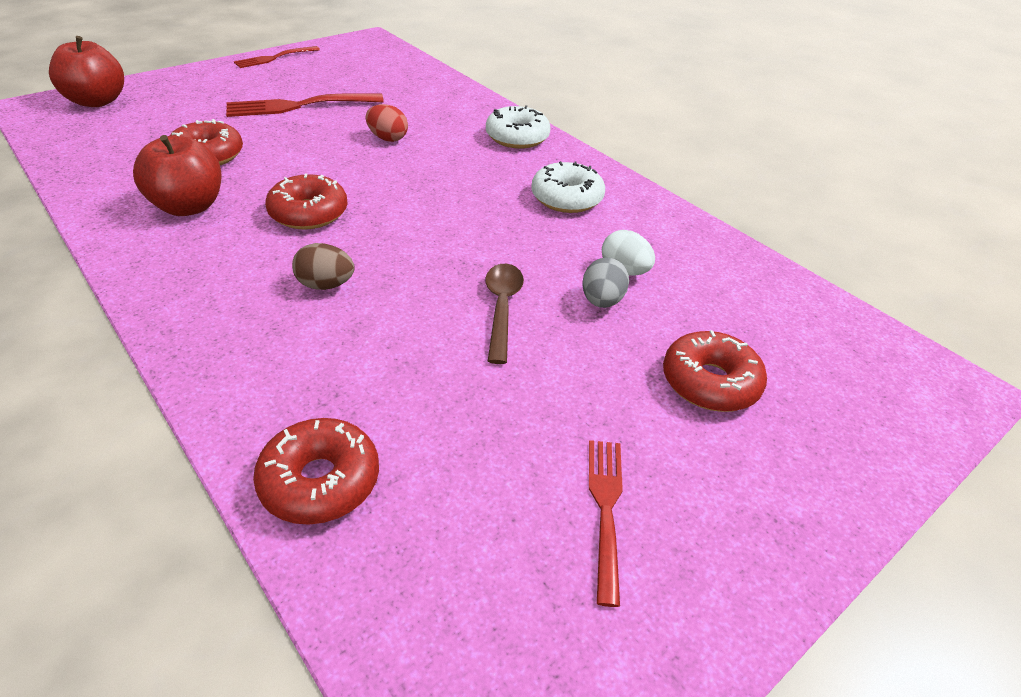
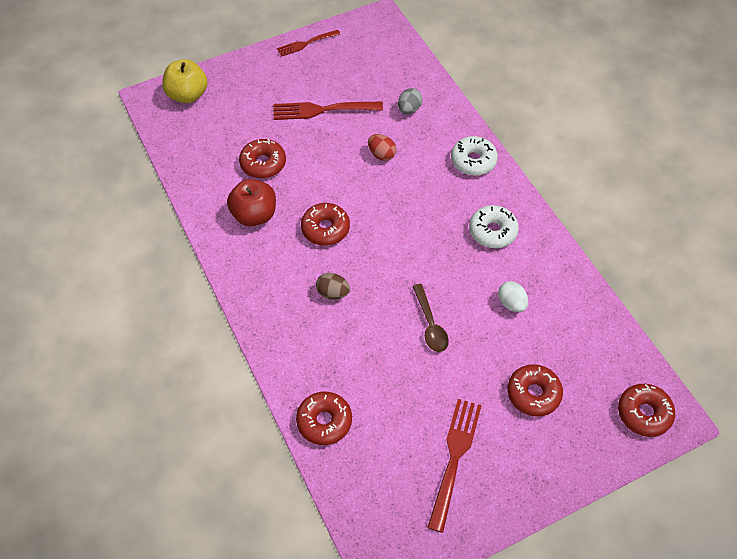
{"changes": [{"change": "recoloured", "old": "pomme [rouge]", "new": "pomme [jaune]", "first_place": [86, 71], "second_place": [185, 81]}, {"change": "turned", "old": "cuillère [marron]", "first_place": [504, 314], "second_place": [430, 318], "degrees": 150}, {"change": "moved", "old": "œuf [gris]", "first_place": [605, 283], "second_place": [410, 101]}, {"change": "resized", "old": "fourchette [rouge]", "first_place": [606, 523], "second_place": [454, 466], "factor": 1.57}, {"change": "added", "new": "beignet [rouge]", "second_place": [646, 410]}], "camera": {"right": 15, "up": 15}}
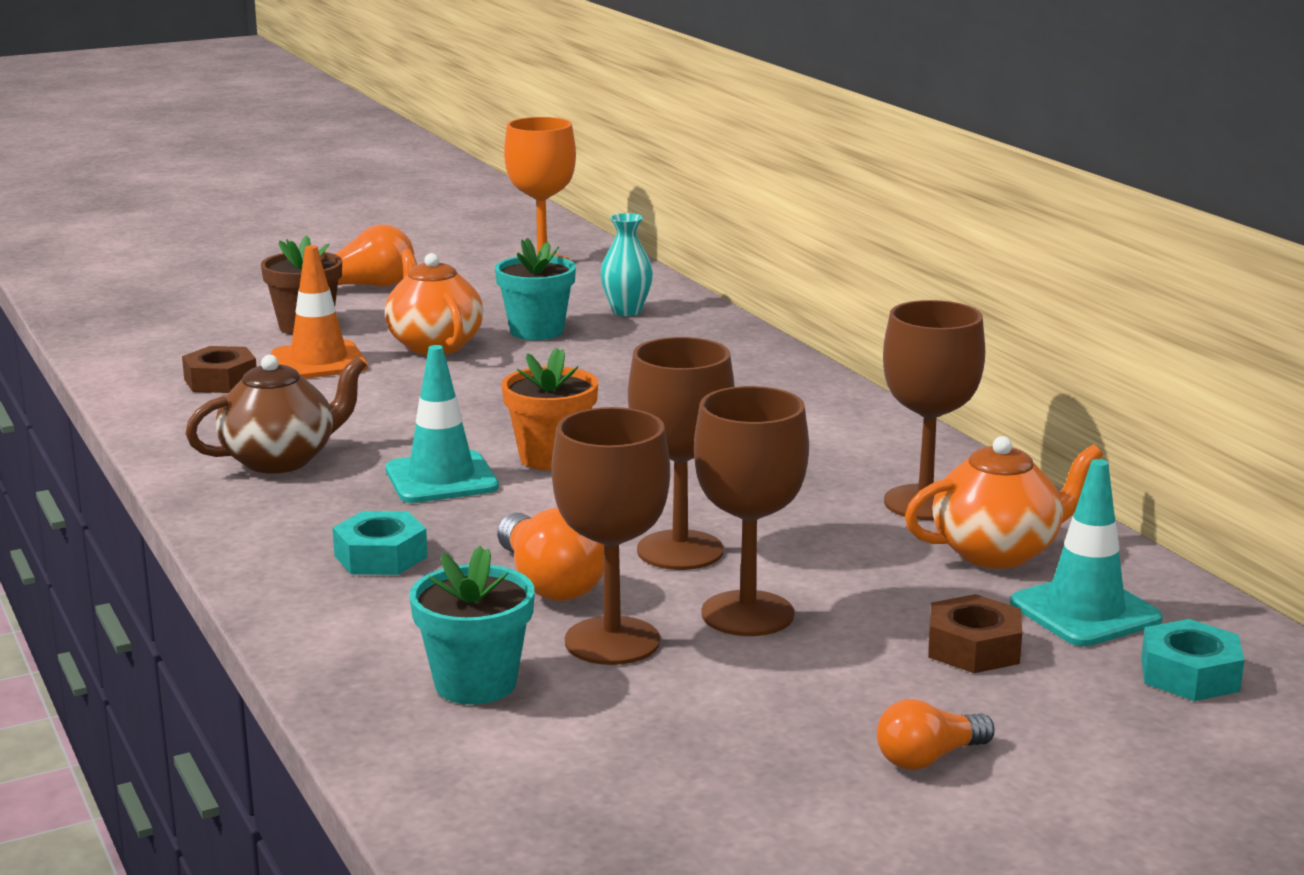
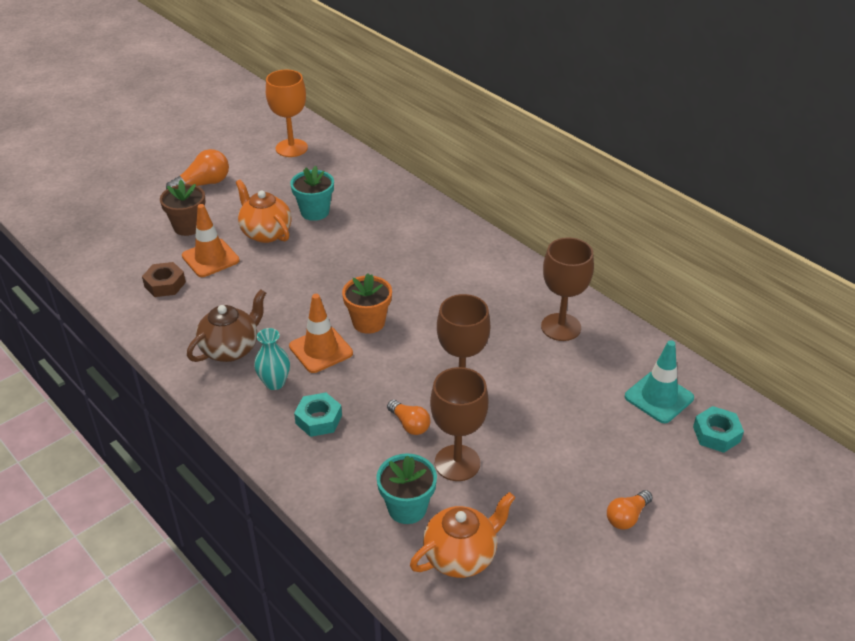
{"changes": [{"change": "recoloured", "old": "cône de chantier [turquoise]", "new": "cône de chantier [orange]", "first_place": [442, 424], "second_place": [321, 333]}, {"change": "resized", "old": "ampoule [orange]", "first_place": [550, 554], "second_place": [408, 417], "factor": 0.63}, {"change": "moved", "old": "vase [turquoise]", "first_place": [626, 264], "second_place": [272, 359]}, {"change": "removed", "old": "verre à pied [marron]", "first_place": [751, 511]}, {"change": "moved", "old": "théière [orange]", "first_place": [1004, 502], "second_place": [462, 535]}, {"change": "removed", "old": "écrou [marron]", "first_place": [975, 633]}], "camera": {"right": -15, "up": 20}}
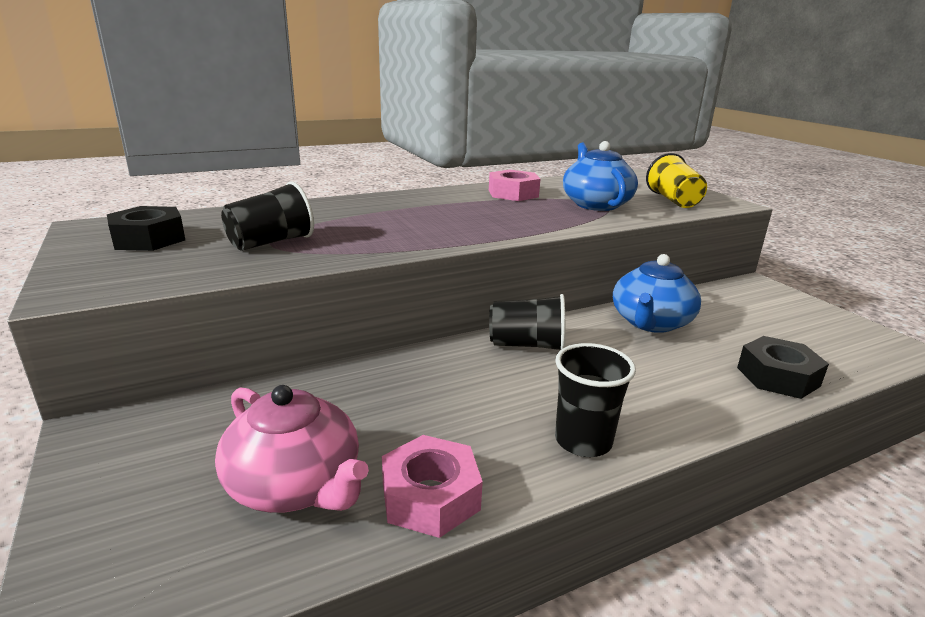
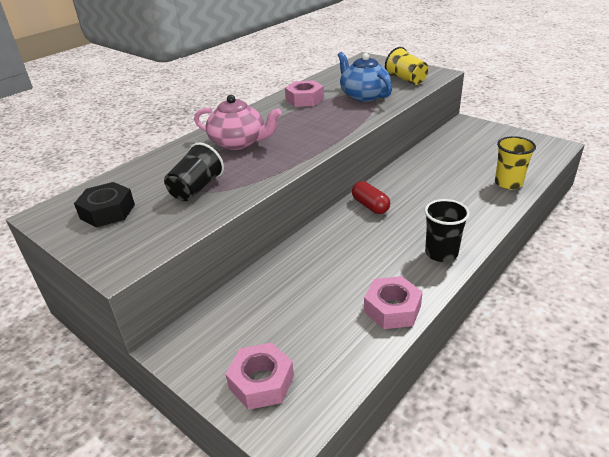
{"changes": [{"change": "moved", "old": "théière [rose]", "first_place": [292, 449], "second_place": [238, 122]}, {"change": "replaced", "old": "gobelet [noir]", "new": "gélule [rouge]", "first_place": [527, 322], "second_place": [371, 197]}, {"change": "removed", "old": "théière [bleu]", "first_place": [657, 293]}, {"change": "replaced", "old": "écrou [noir]", "new": "gobelet [jaune]", "first_place": [783, 367], "second_place": [515, 163]}, {"change": "added", "new": "écrou [rose]", "second_place": [260, 376]}], "camera": {"right": -20, "up": 10}}
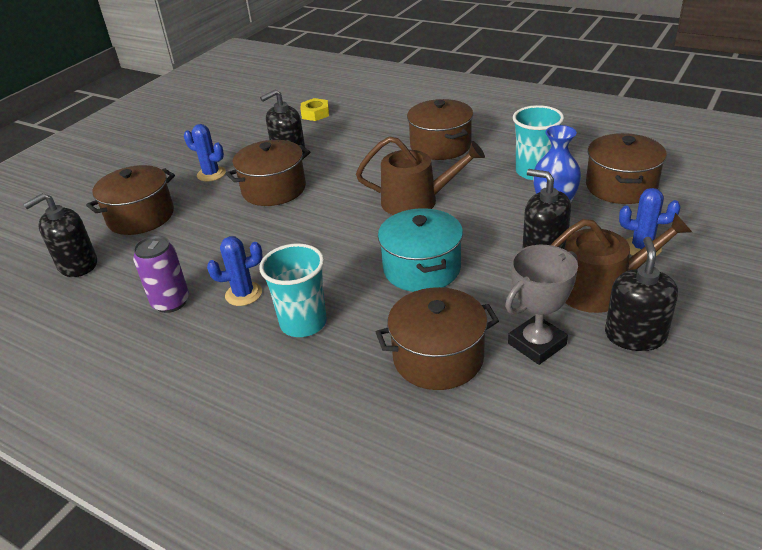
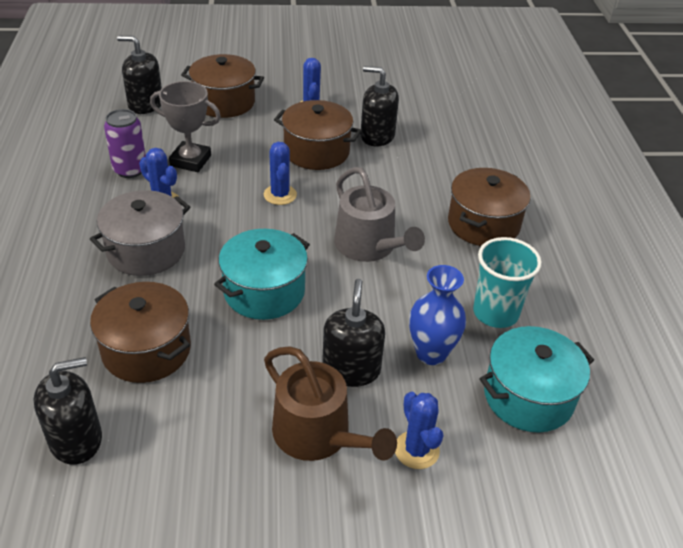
{"changes": [{"change": "replaced", "old": "gobelet [turquoise]", "new": "marmite [gris]", "first_place": [293, 290], "second_place": [140, 233]}, {"change": "removed", "old": "écrou [jaune]", "first_place": [314, 109]}, {"change": "recoloured", "old": "arrosoir [marron]", "new": "arrosoir [gris]", "first_place": [420, 175], "second_place": [379, 214]}, {"change": "moved", "old": "trophée [gris]", "first_place": [541, 305], "second_place": [185, 126]}, {"change": "recoloured", "old": "marmite [marron]", "new": "marmite [turquoise]", "first_place": [626, 168], "second_place": [536, 379]}, {"change": "moved", "old": "distributeur de savon [noir]", "first_place": [641, 294], "second_place": [68, 411]}, {"change": "added", "new": "cactus [bleu]", "second_place": [280, 173]}], "camera": {"right": 50, "up": 5}}
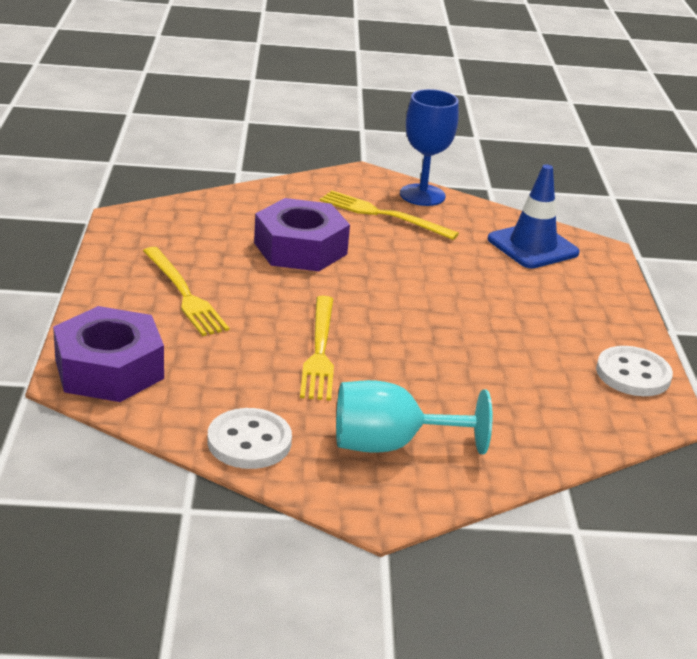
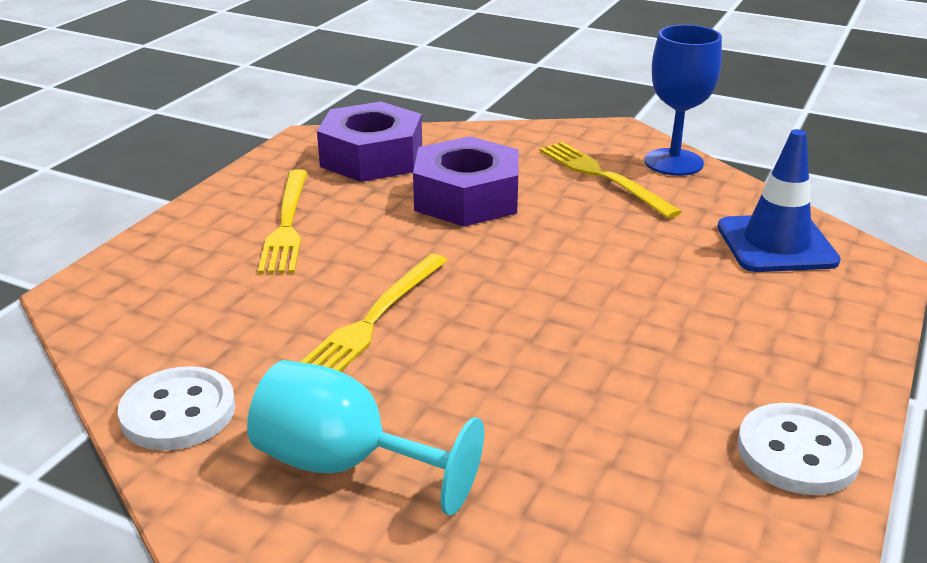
{"changes": [{"change": "moved", "old": "écrou [violet]", "first_place": [108, 354], "second_place": [369, 141]}], "camera": {"right": 30, "up": 0}}
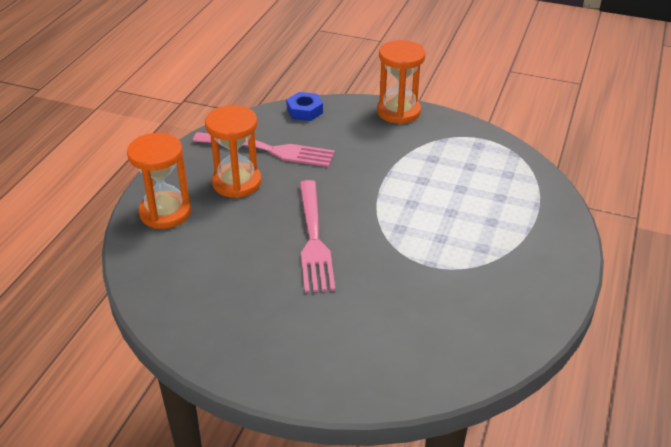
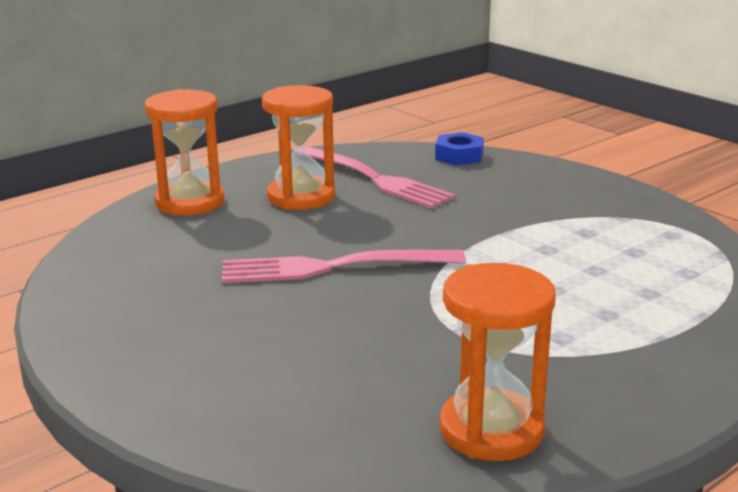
{"changes": [{"change": "turned", "old": "fourchette [rose]", "first_place": [317, 236], "second_place": [344, 266], "degrees": 60}, {"change": "moved", "old": "sablier [orange]", "first_place": [401, 82], "second_place": [497, 362]}], "camera": {"right": 30, "up": -15}}
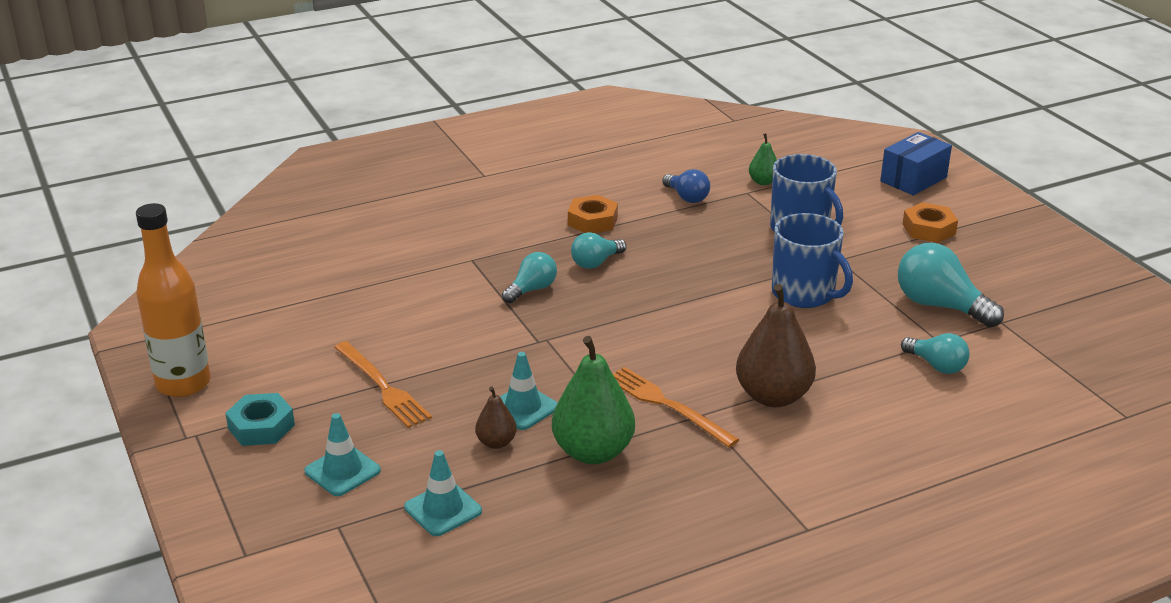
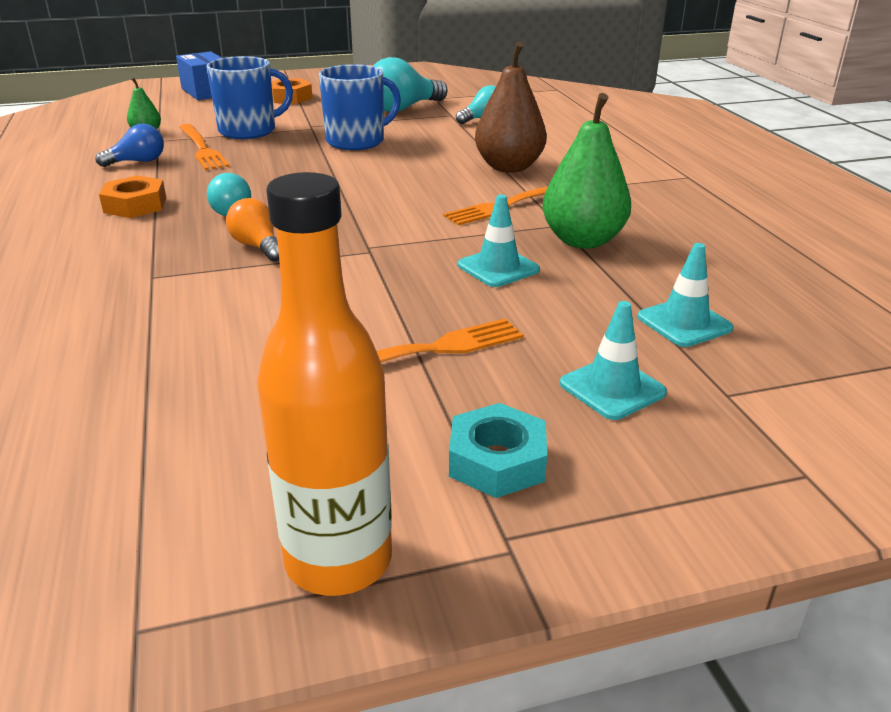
{"changes": [{"change": "removed", "old": "poire [marron]", "first_place": [496, 417]}, {"change": "recoloured", "old": "ampoule [turquoise]", "new": "ampoule [orange]", "first_place": [529, 277], "second_place": [252, 229]}, {"change": "added", "new": "fourchette [orange]", "second_place": [204, 147]}], "camera": {"right": -80, "up": 0}}
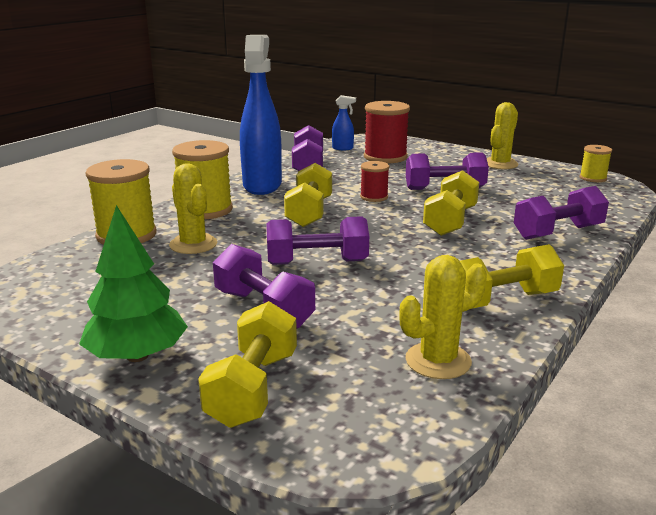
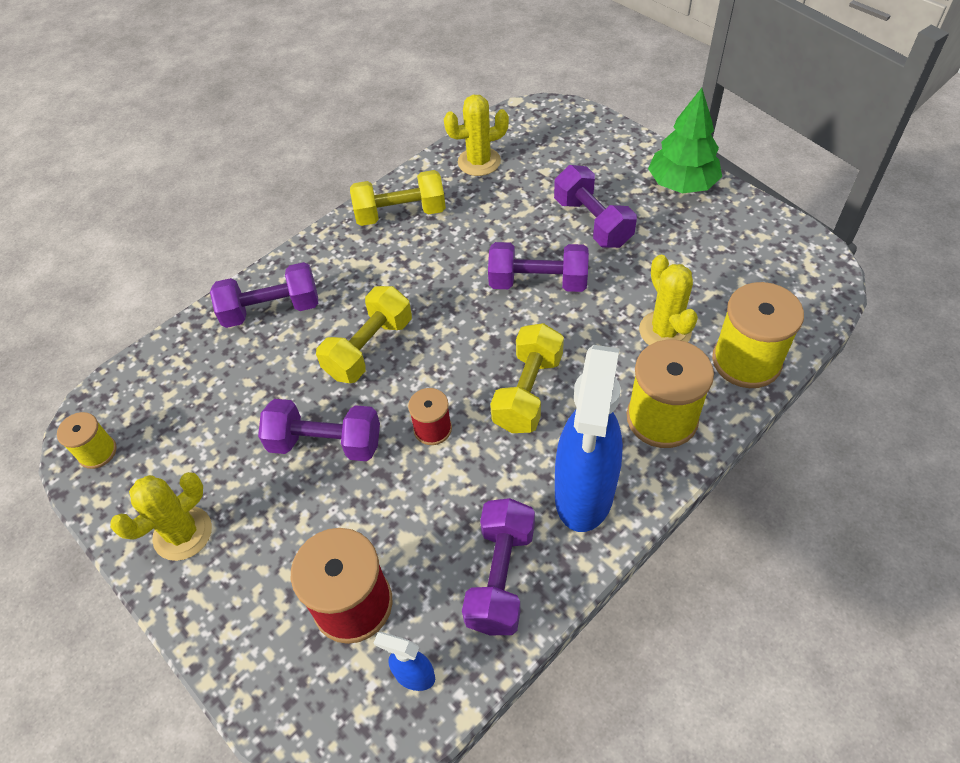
{"changes": [{"change": "removed", "old": "haltère [jaune]", "first_place": [247, 364]}], "camera": {"right": -165, "up": 30}}
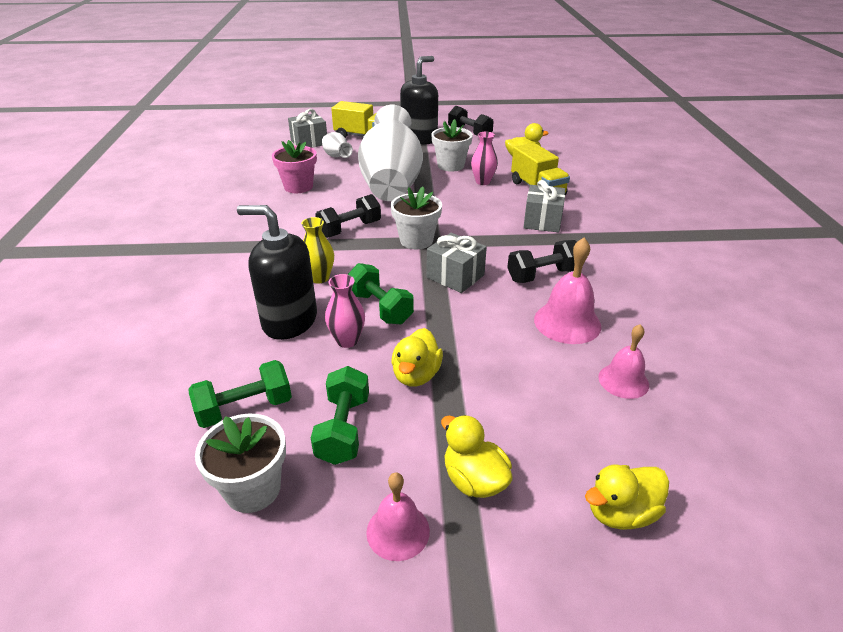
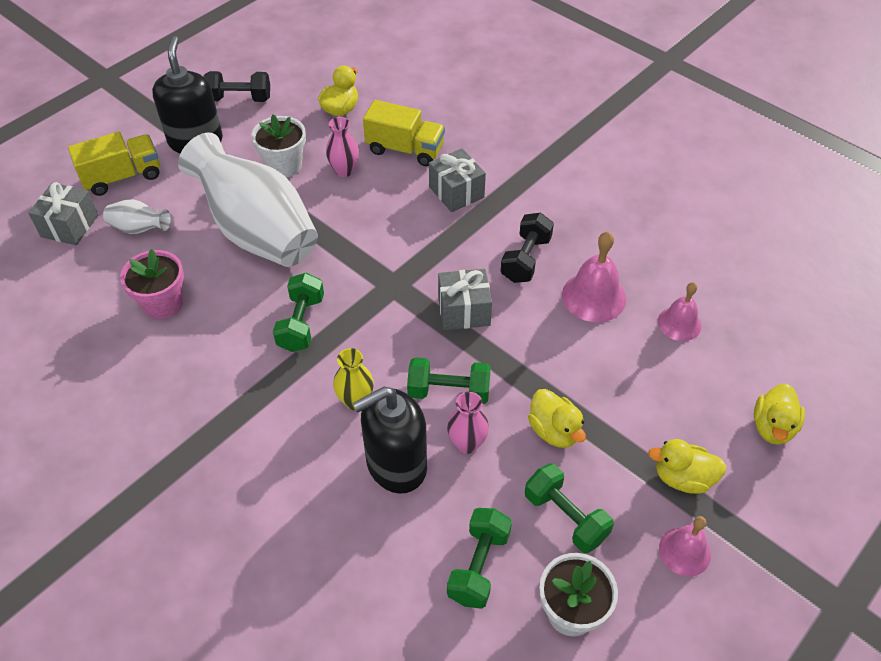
{"changes": [{"change": "recoloured", "old": "haltère [noir]", "new": "haltère [vert]", "first_place": [348, 216], "second_place": [298, 312]}, {"change": "removed", "old": "pot de fleurs [blanc]", "first_place": [416, 218]}], "camera": {"right": -45, "up": 15}}
